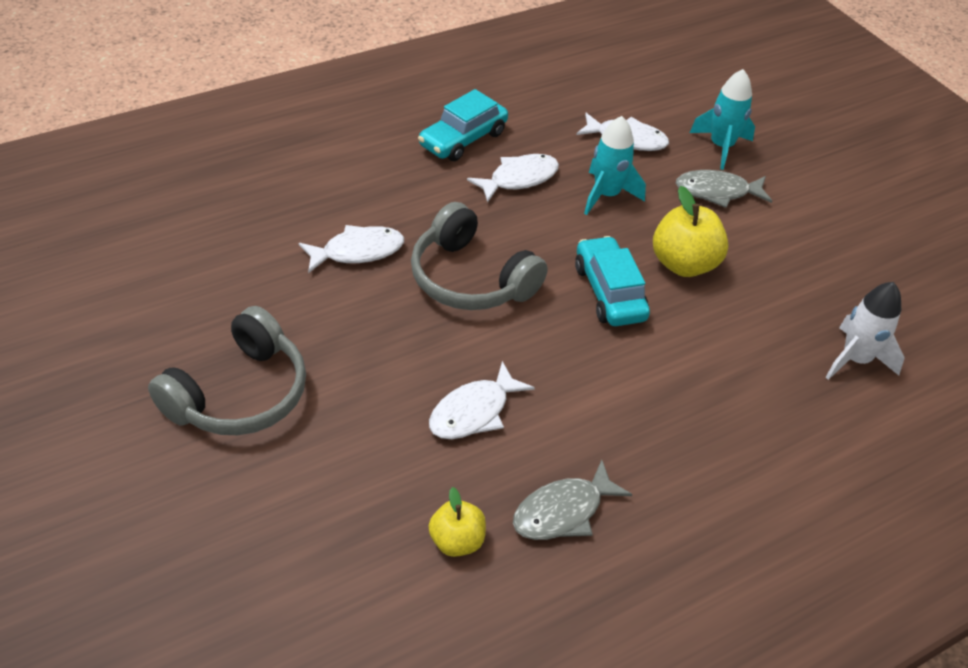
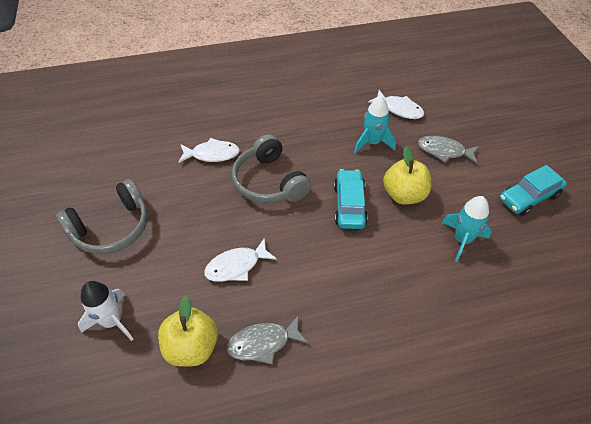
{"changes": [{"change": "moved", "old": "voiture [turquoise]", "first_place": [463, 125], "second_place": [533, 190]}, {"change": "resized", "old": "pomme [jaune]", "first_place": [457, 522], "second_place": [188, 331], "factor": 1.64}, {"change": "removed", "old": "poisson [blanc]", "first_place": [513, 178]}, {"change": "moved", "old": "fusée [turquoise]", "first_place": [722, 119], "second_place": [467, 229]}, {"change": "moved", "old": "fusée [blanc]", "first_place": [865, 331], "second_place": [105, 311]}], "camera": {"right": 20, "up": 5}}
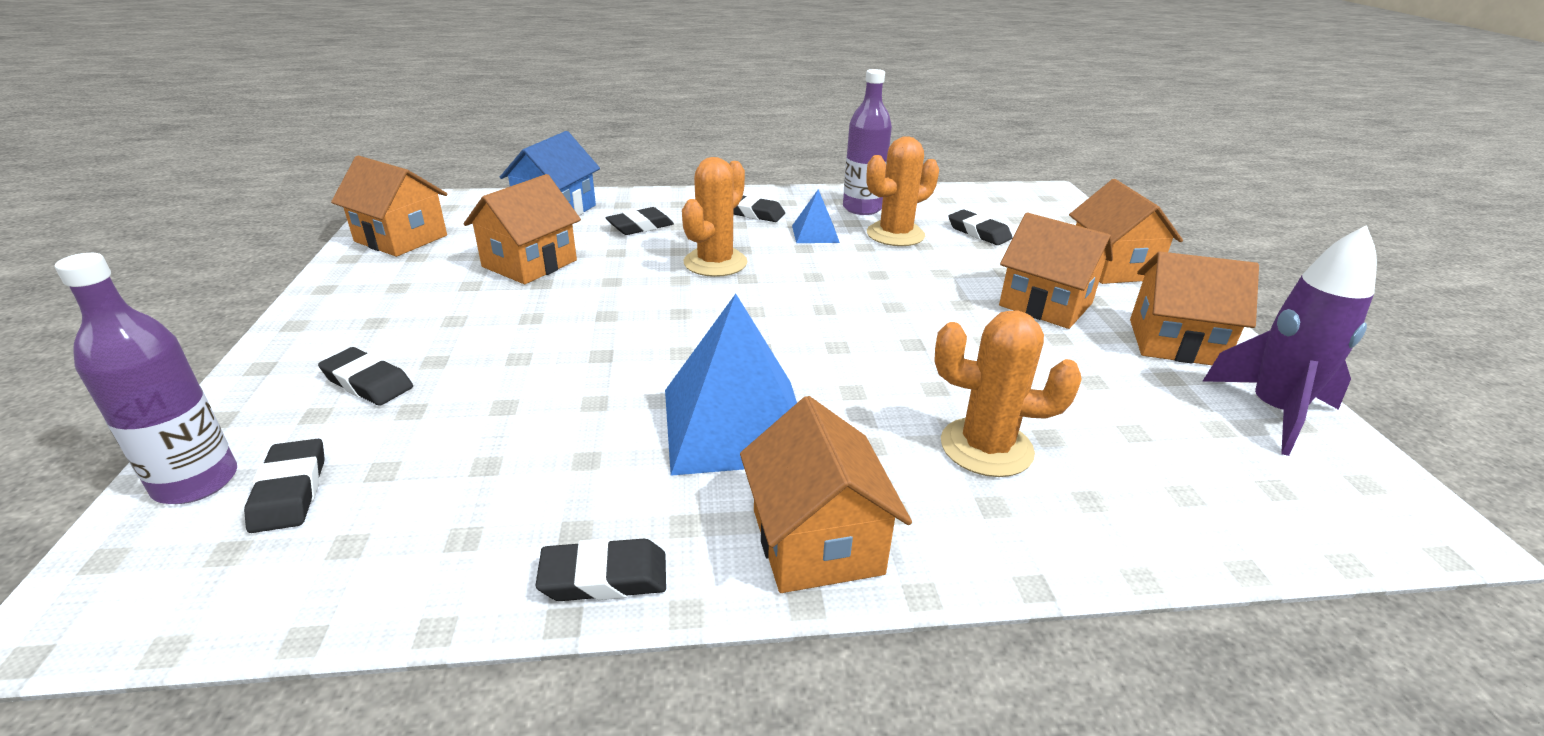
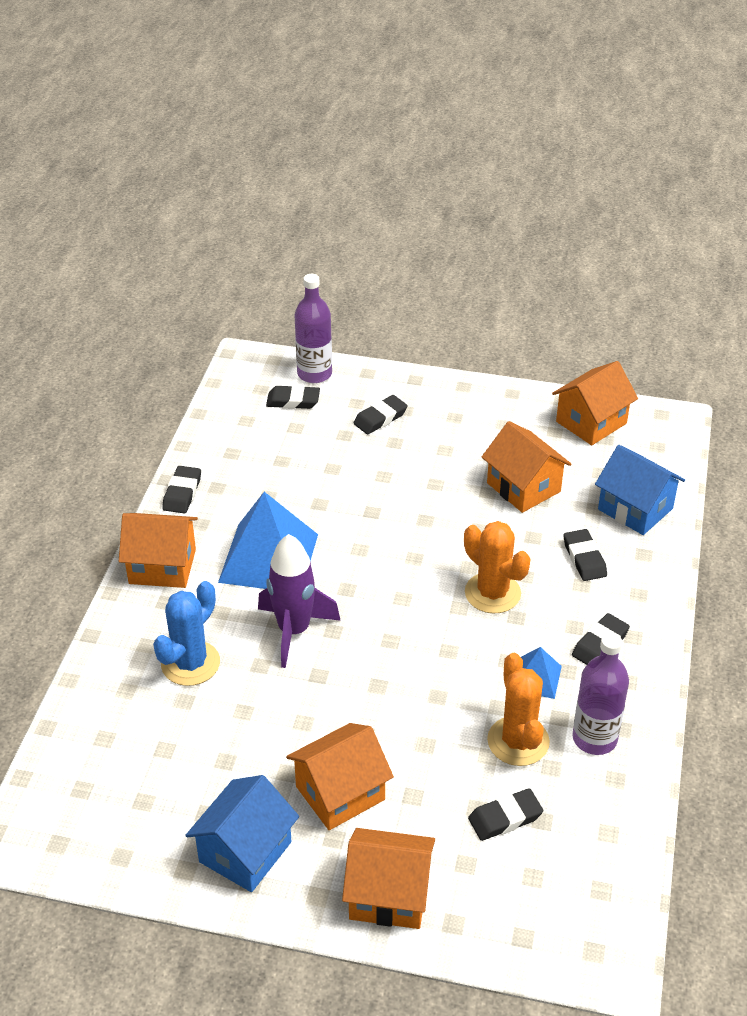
{"changes": [{"change": "recoloured", "old": "cactus [orange]", "new": "cactus [bleu]", "first_place": [1008, 393], "second_place": [186, 633]}, {"change": "recoloured", "old": "maison [orange]", "new": "maison [bleu]", "first_place": [1194, 308], "second_place": [242, 833]}, {"change": "moved", "old": "fusée [violet]", "first_place": [1290, 340], "second_place": [299, 601]}], "camera": {"right": 110, "up": 10}}
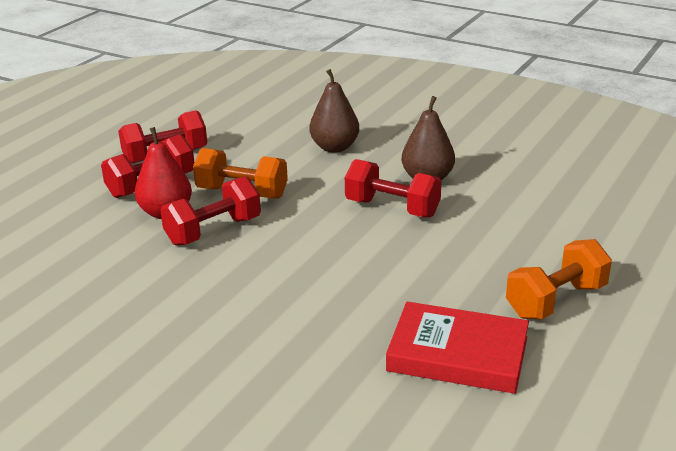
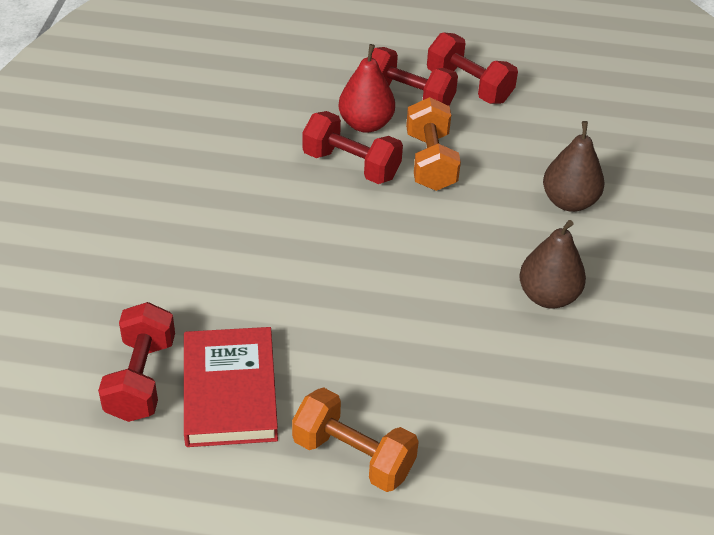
{"changes": [{"change": "moved", "old": "haltère [rouge]", "first_place": [393, 188], "second_place": [136, 362]}], "camera": {"right": 65, "up": 15}}
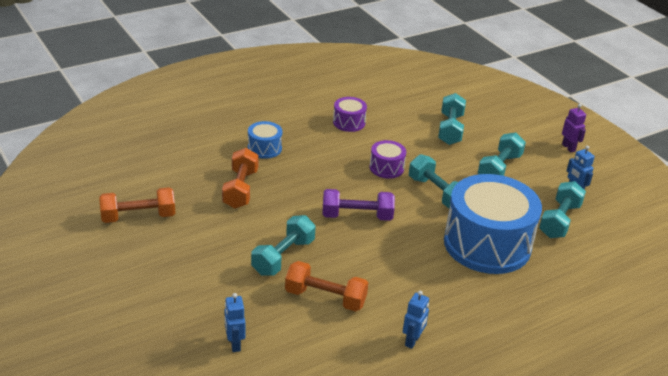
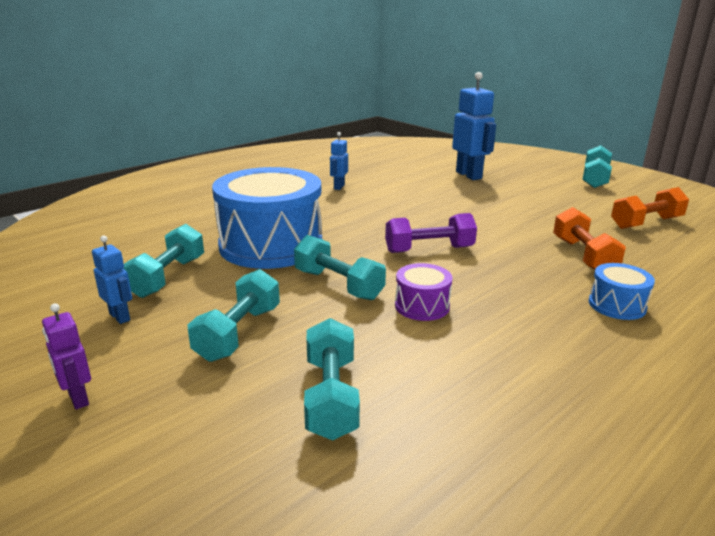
{"changes": [{"change": "resized", "old": "robot [bleu]", "first_place": [235, 322], "second_place": [474, 126], "factor": 1.9}, {"change": "moved", "old": "haltère [turquoise]", "first_place": [283, 245], "second_place": [597, 166]}, {"change": "removed", "old": "haltère [orange]", "first_place": [326, 286]}, {"change": "removed", "old": "tambour [violet]", "first_place": [350, 114]}], "camera": {"right": 170, "up": -10}}
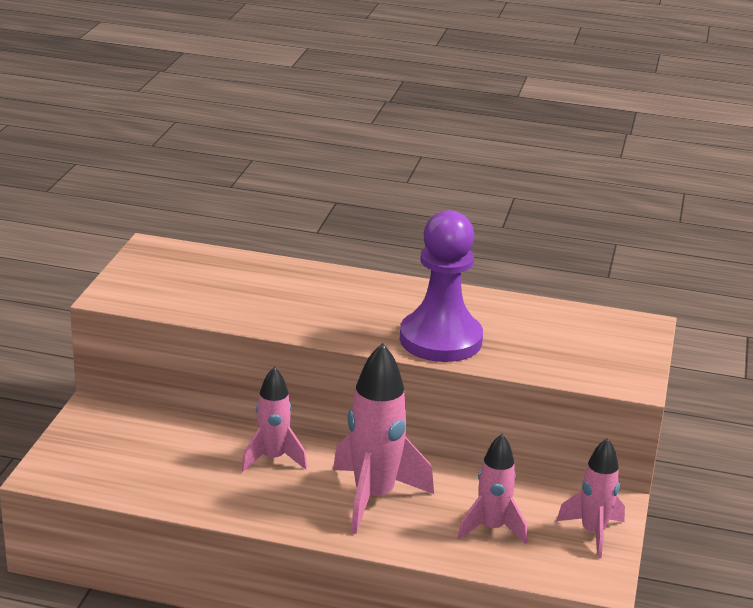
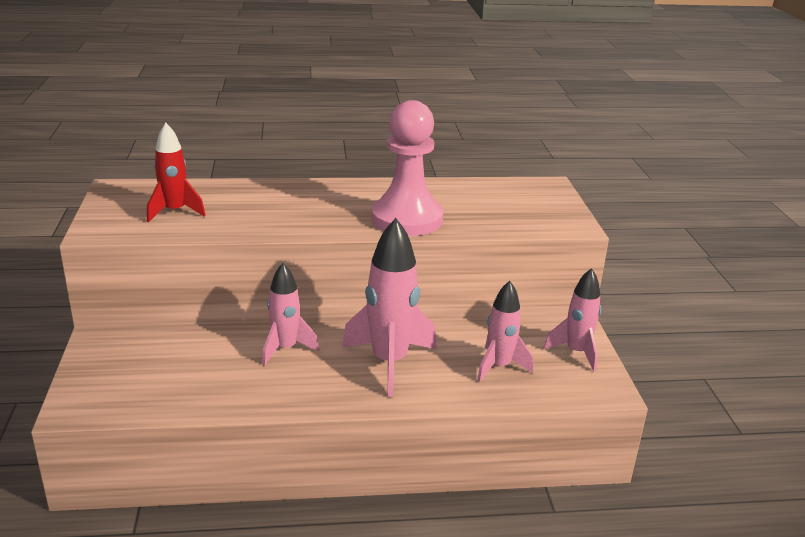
{"changes": [{"change": "recoloured", "old": "pion [violet]", "new": "pion [rose]", "first_place": [441, 286], "second_place": [407, 168]}, {"change": "added", "new": "fusée [rouge]", "second_place": [176, 173]}], "camera": {"right": -20, "up": 0}}
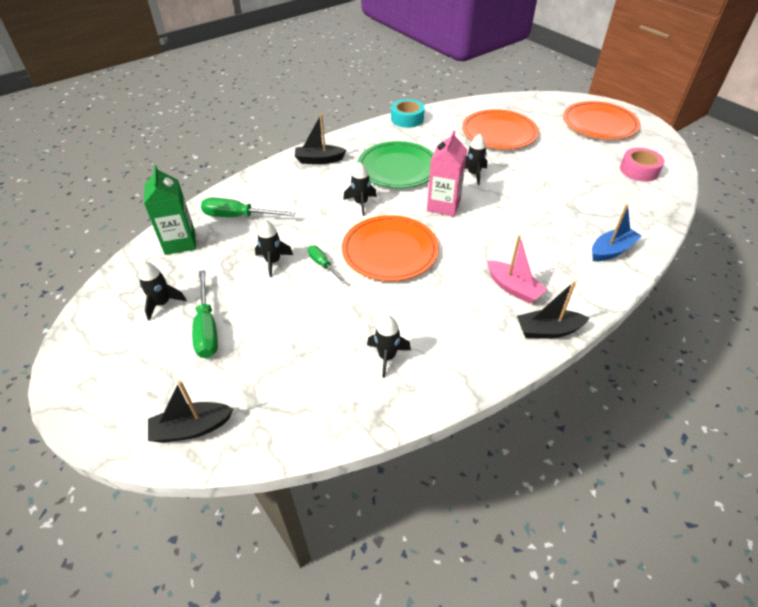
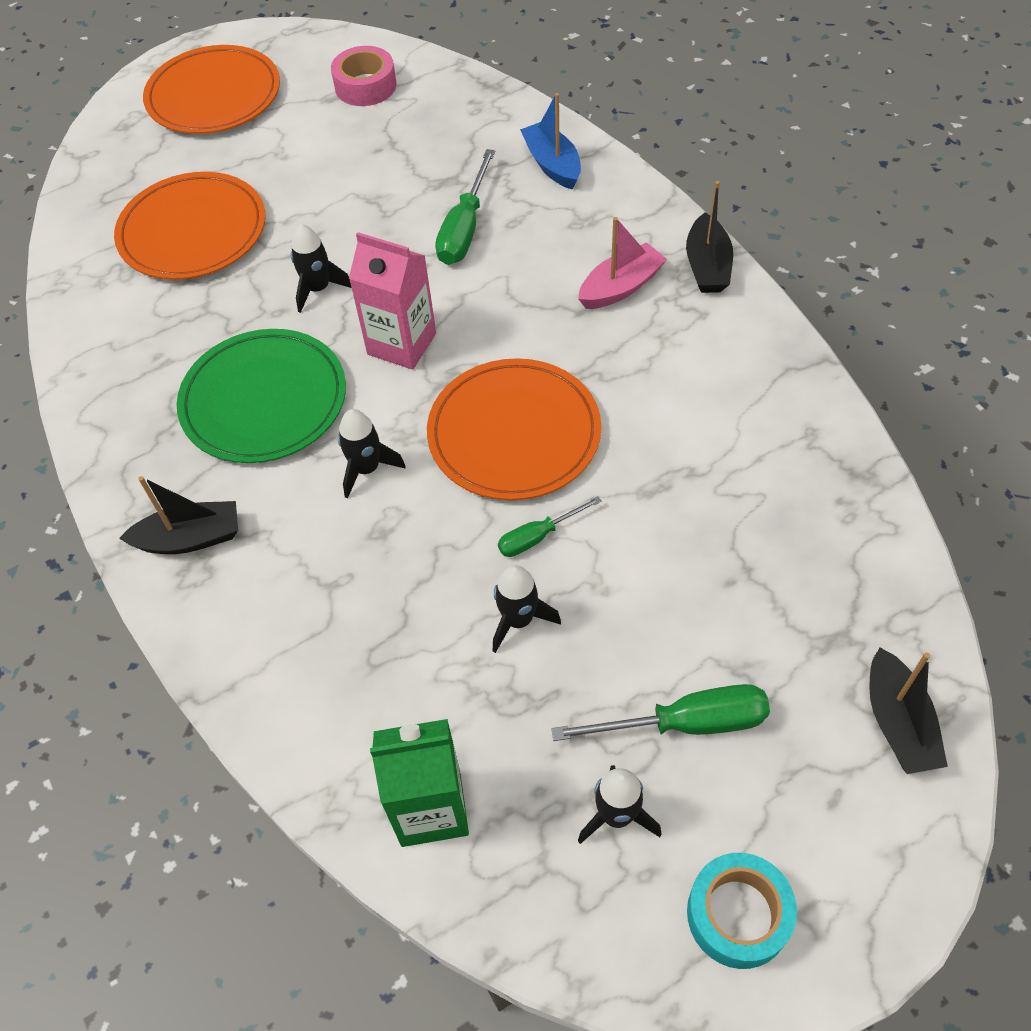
{"changes": [{"change": "moved", "old": "tournevis [vert]", "first_place": [248, 207], "second_place": [465, 207]}, {"change": "turned", "old": "bateau [noir]", "first_place": [321, 139], "second_place": [178, 515], "degrees": -105}, {"change": "removed", "old": "fusée [noir]", "first_place": [389, 346]}, {"change": "moved", "old": "ruban adhésif [turquoise]", "first_place": [408, 113], "second_place": [742, 911]}], "camera": {"right": -80, "up": 10}}
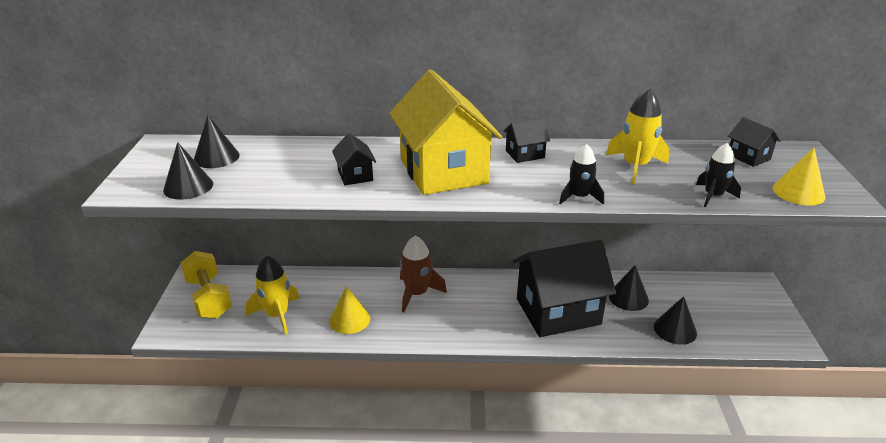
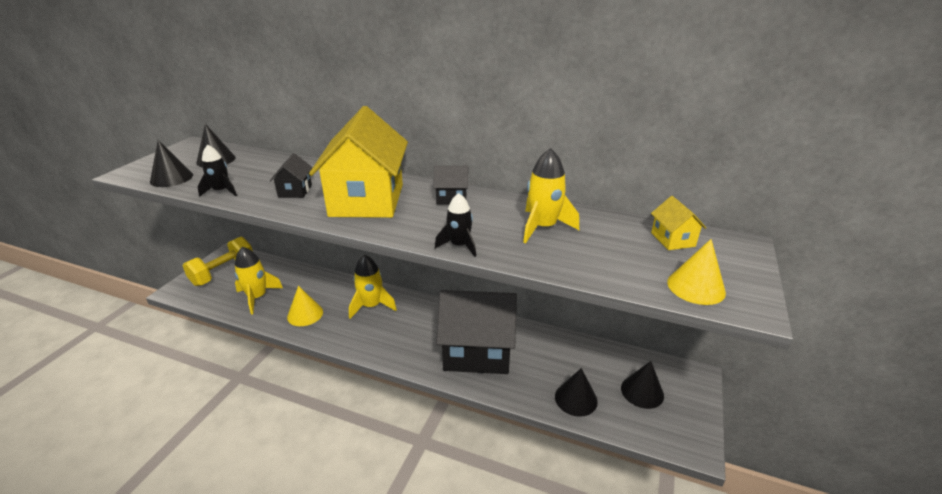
{"changes": [{"change": "turned", "old": "haltère [jaune]", "first_place": [206, 285], "second_place": [218, 261], "degrees": 45}, {"change": "recoloured", "old": "fusée [marron]", "new": "fusée [jaune]", "first_place": [423, 273], "second_place": [373, 287]}, {"change": "moved", "old": "cône [noir]", "first_place": [629, 288], "second_place": [642, 385]}, {"change": "moved", "old": "fusée [noir]", "first_place": [718, 175], "second_place": [217, 171]}, {"change": "recoloured", "old": "maison [noir]", "new": "maison [jaune]", "first_place": [754, 142], "second_place": [678, 223]}], "camera": {"right": 20, "up": 0}}
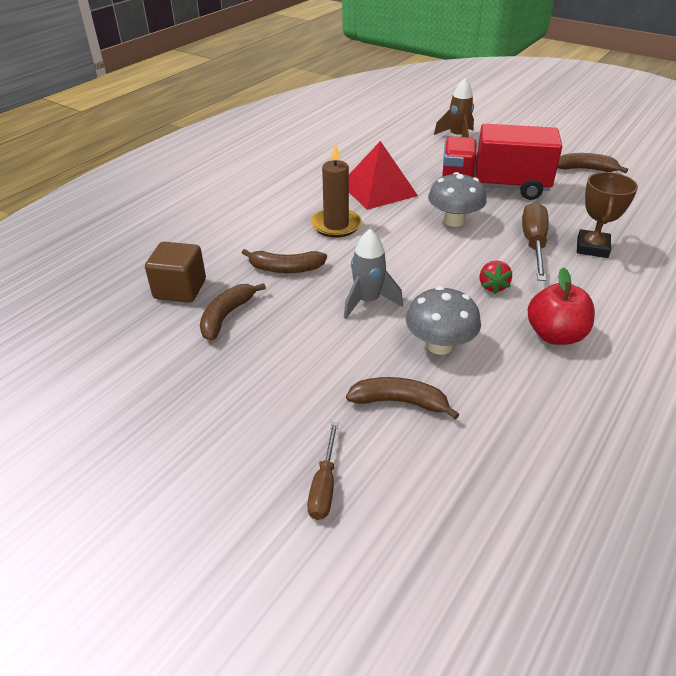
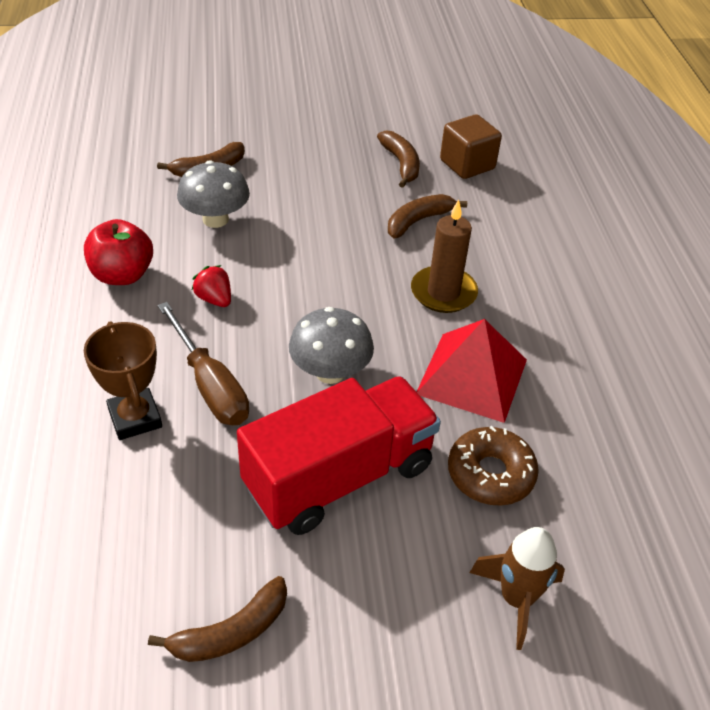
{"changes": [{"change": "removed", "old": "tournevis [marron]", "first_place": [322, 470]}, {"change": "removed", "old": "fusée [gris]", "first_place": [373, 274]}, {"change": "added", "new": "beignet [marron]", "second_place": [493, 466]}], "camera": {"right": 135, "up": 5}}
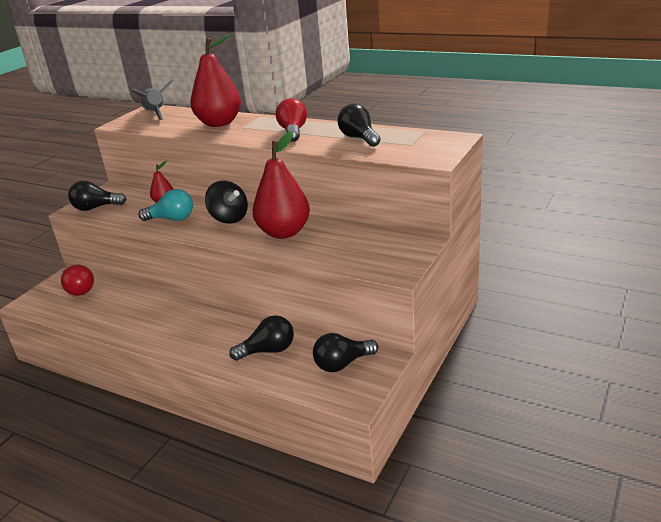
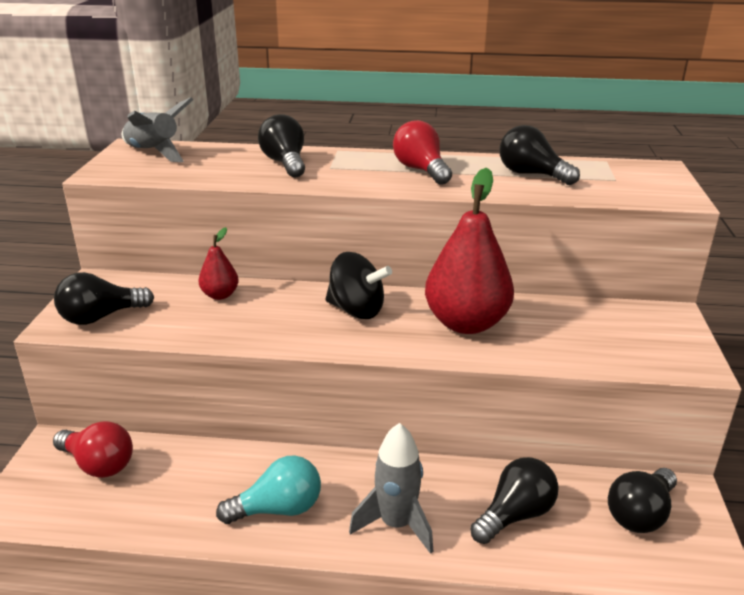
{"changes": [{"change": "moved", "old": "ampoule [turquoise]", "first_place": [166, 205], "second_place": [268, 489]}, {"change": "replaced", "old": "poire [rouge]", "new": "ampoule [noir]", "first_place": [215, 80], "second_place": [281, 145]}, {"change": "added", "new": "fusée [gris]", "second_place": [391, 488]}], "camera": {"right": -25, "up": 0}}
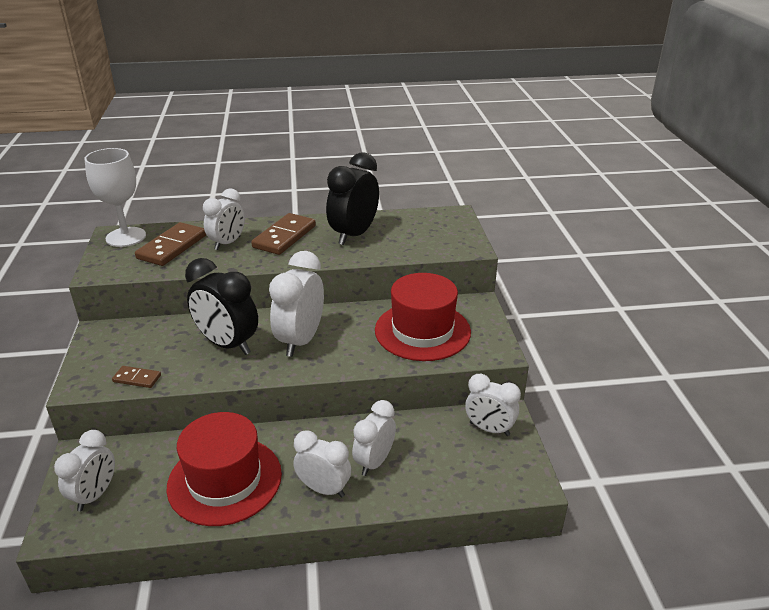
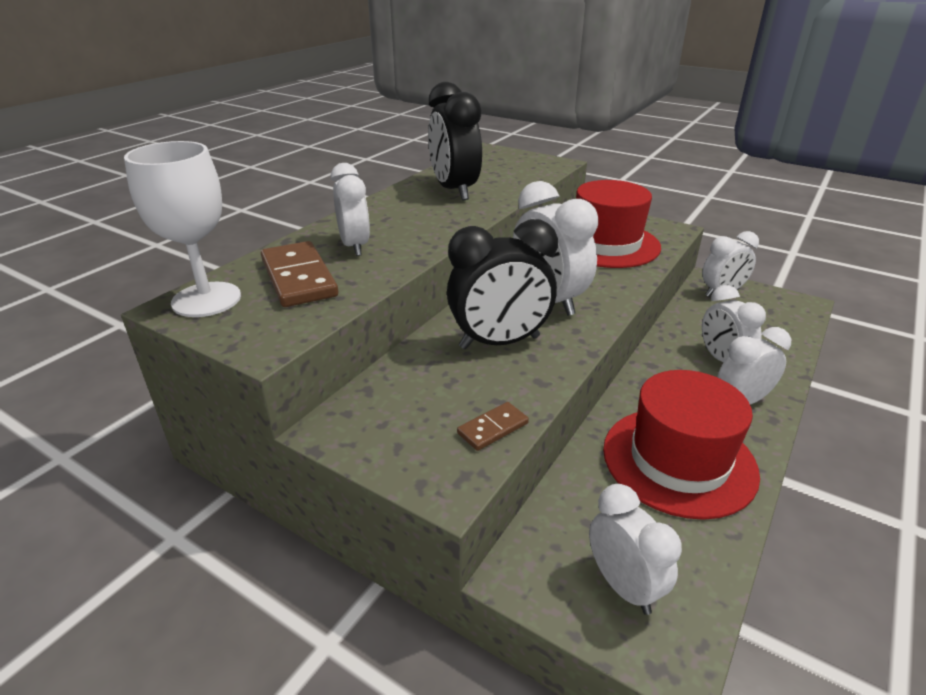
{"changes": [{"change": "removed", "old": "domino [marron]", "first_place": [283, 234]}], "camera": {"right": -50, "up": 0}}
